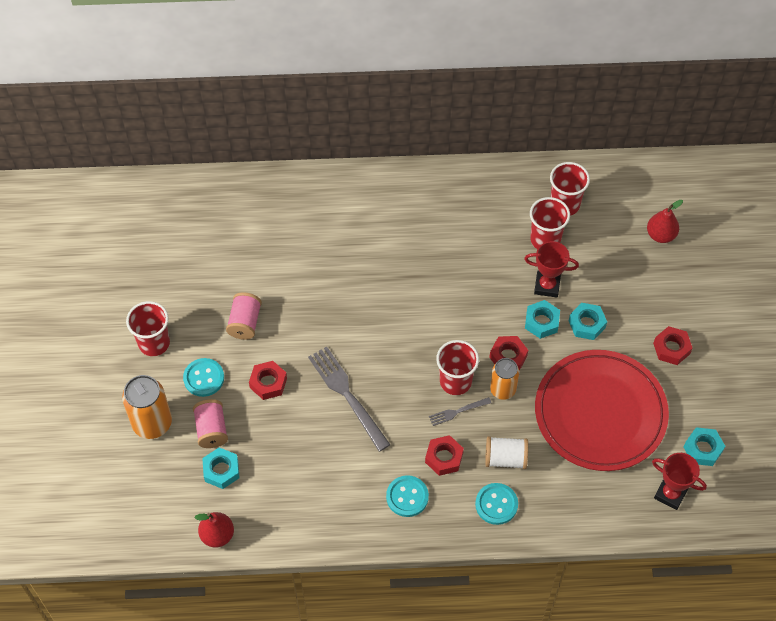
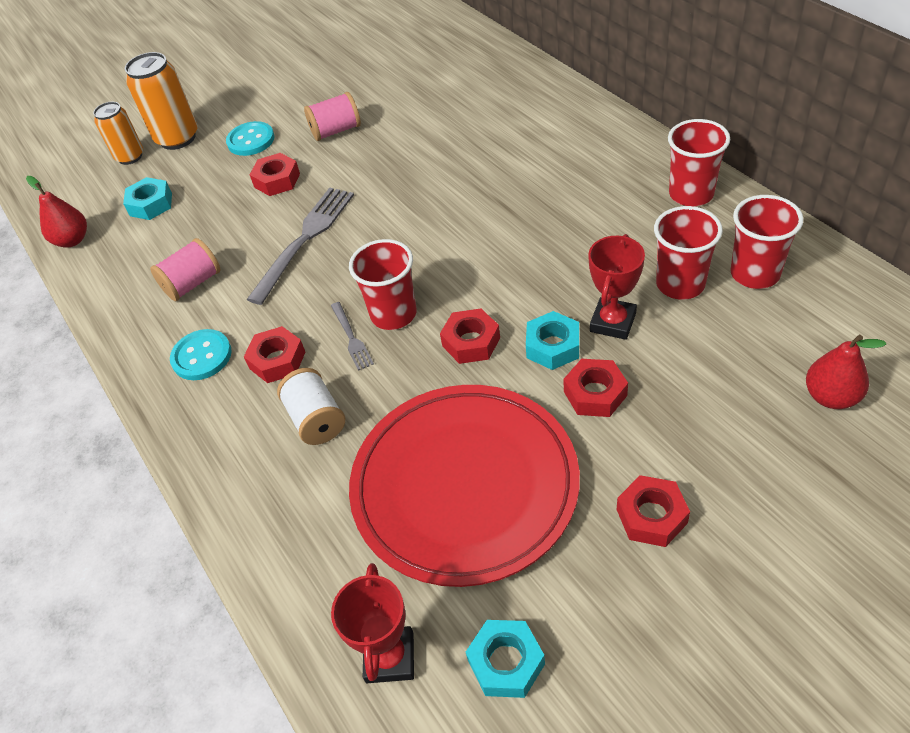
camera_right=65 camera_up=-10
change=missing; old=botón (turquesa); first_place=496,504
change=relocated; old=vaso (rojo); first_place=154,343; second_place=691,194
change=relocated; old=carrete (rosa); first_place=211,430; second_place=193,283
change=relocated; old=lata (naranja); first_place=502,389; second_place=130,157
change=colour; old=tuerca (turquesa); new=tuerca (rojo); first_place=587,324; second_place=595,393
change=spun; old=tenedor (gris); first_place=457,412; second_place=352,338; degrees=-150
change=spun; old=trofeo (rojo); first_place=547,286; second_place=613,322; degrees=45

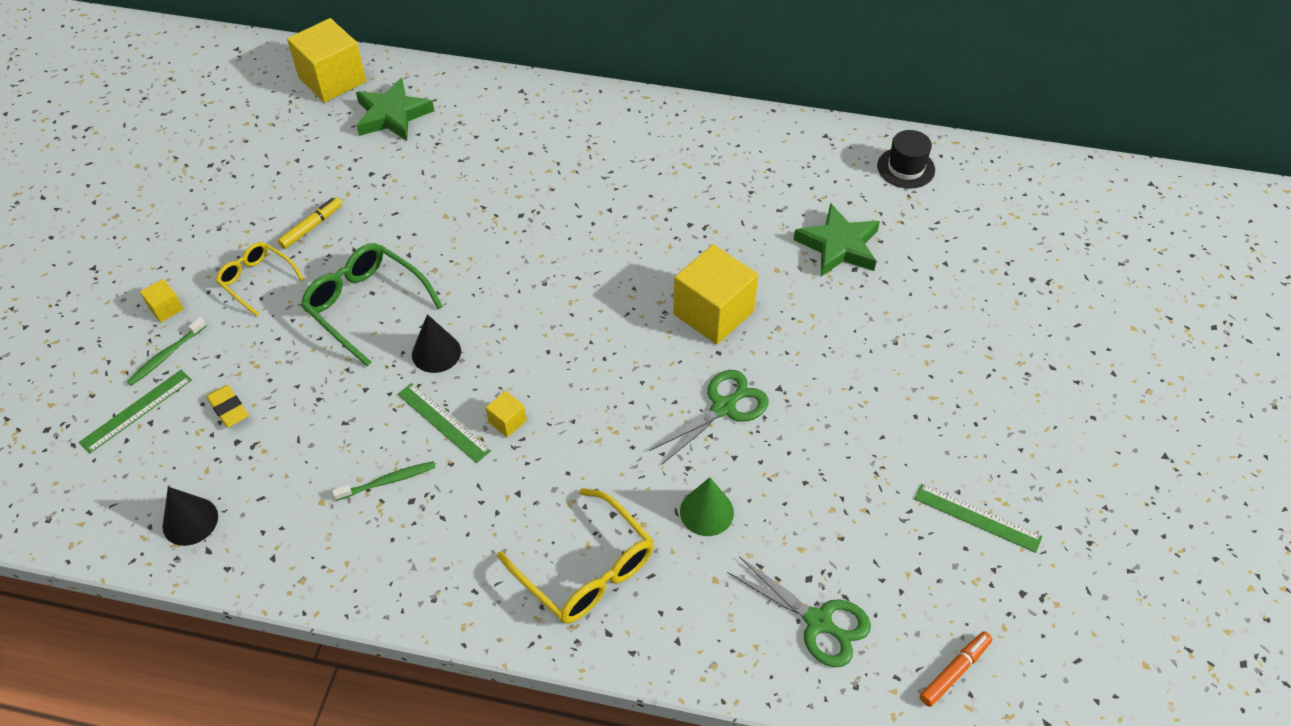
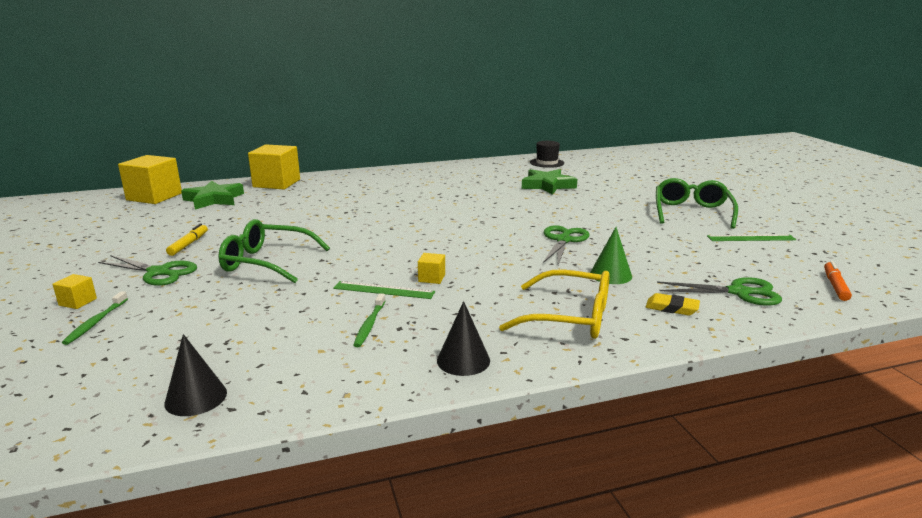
camera_right=-30 camera_up=-30
change=missing; old=regla (verde); first_place=136,410
change=appeared; new=gafas (verde); second_place=691,212
change=relocated; old=goma de borrar (amarillo); first_place=228,408; second_place=671,308
change=relocated; old=cono (negro); first_place=436,352; second_place=463,360
change=relocated; old=cubo (amarillo); first_place=713,313; second_place=276,183
change=exchanged; old=gafas (amarillo); new=tijeras (verde); first_place=256,280; second_place=159,272
change=spun; old=cepillo de dientes (verde); first_place=388,481; second_place=369,325; degrees=150

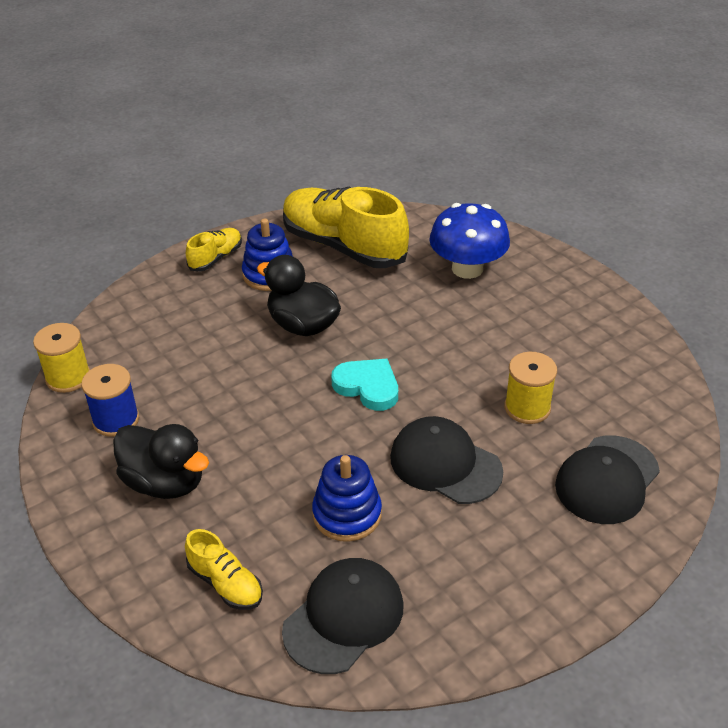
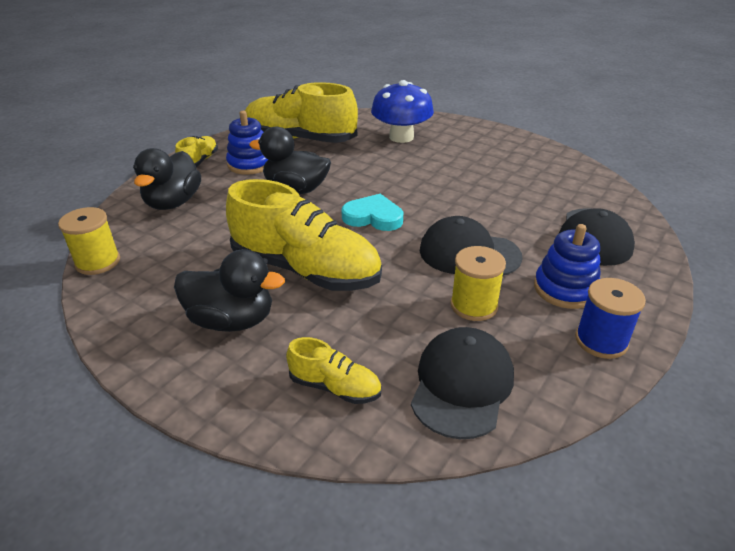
camera_right=-20 camera_up=-5
change=appeared; new=pato (negro); second_place=173,202
change=appeared; new=zapato (amarillo); second_place=306,270
change=relocated; old=carrete (azul); first_place=116,420; second_place=601,341
change=relocated; old=juguete apilable (azul); first_place=347,514; second_place=565,289
change=relocated; old=carrete (amarillo); first_place=527,408; second_place=474,305

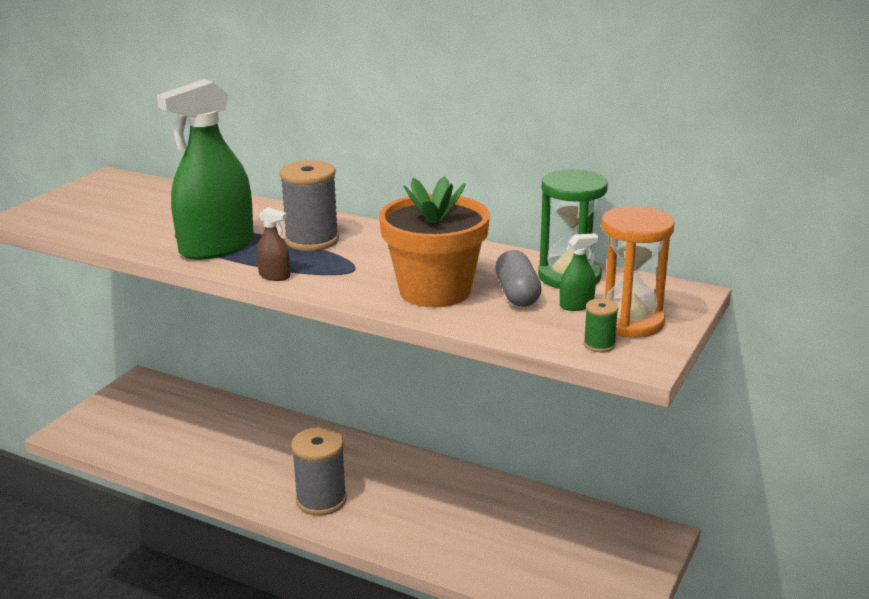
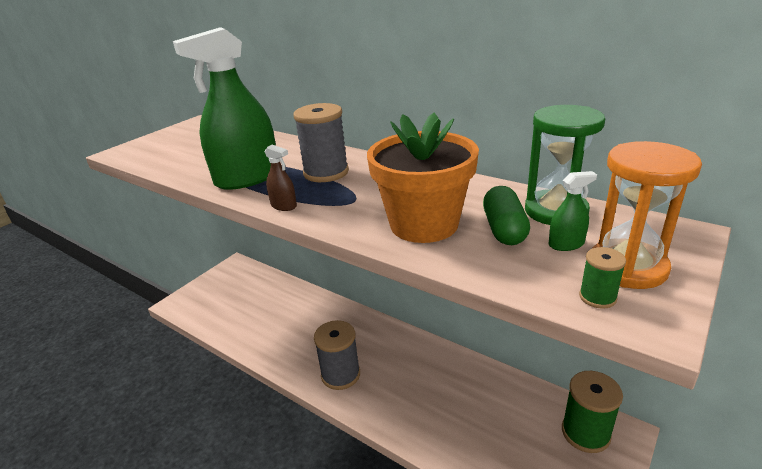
camera_right=10 camera_up=5
change=appeared; new=carrete (verde); second_place=585,433
change=colour; old=cápsula (gris); new=cápsula (verde); first_place=517,294; second_place=504,229

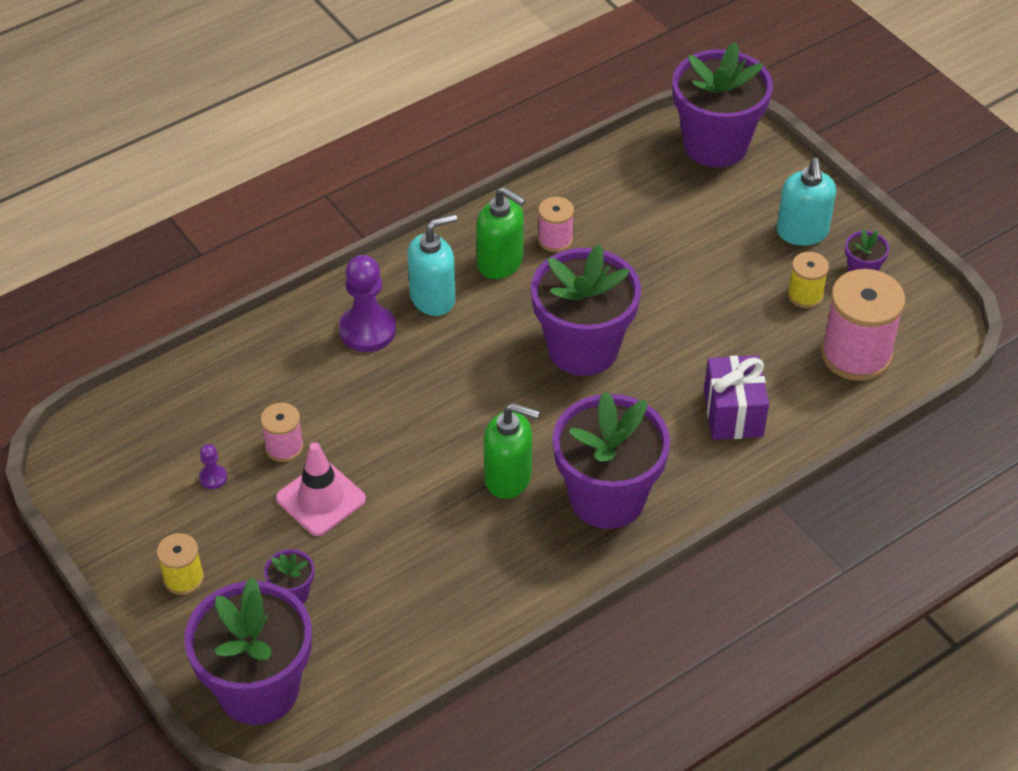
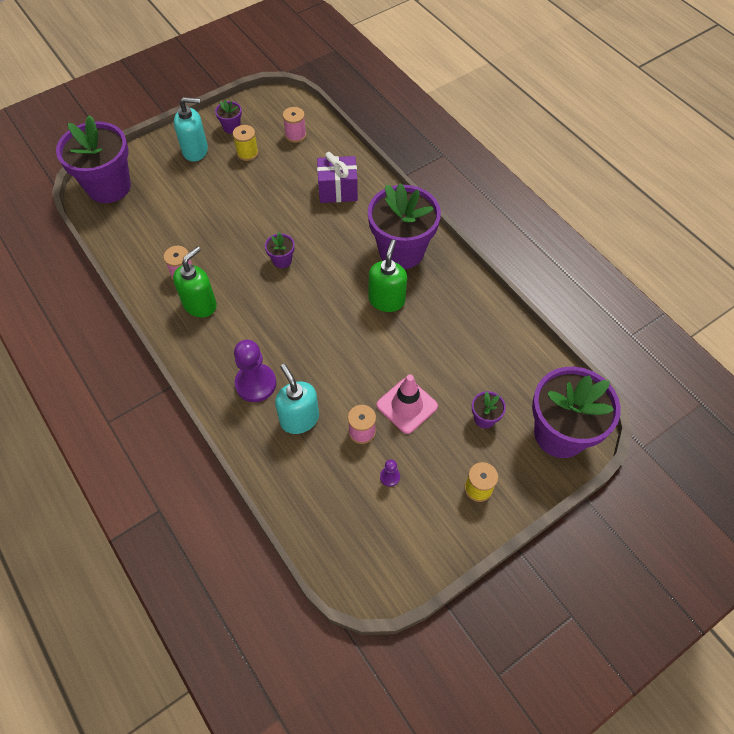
camera_right=-90 camera_up=10
change=relocated; old=dispensador de jabón (turquesa); first_place=433,298; second_place=299,419
change=size; old=maceta (morado); first_place=583,348; second_place=282,260; factor=0.42
change=size; old=carrete (rosa); first_place=856,354; second_place=295,135; factor=0.52

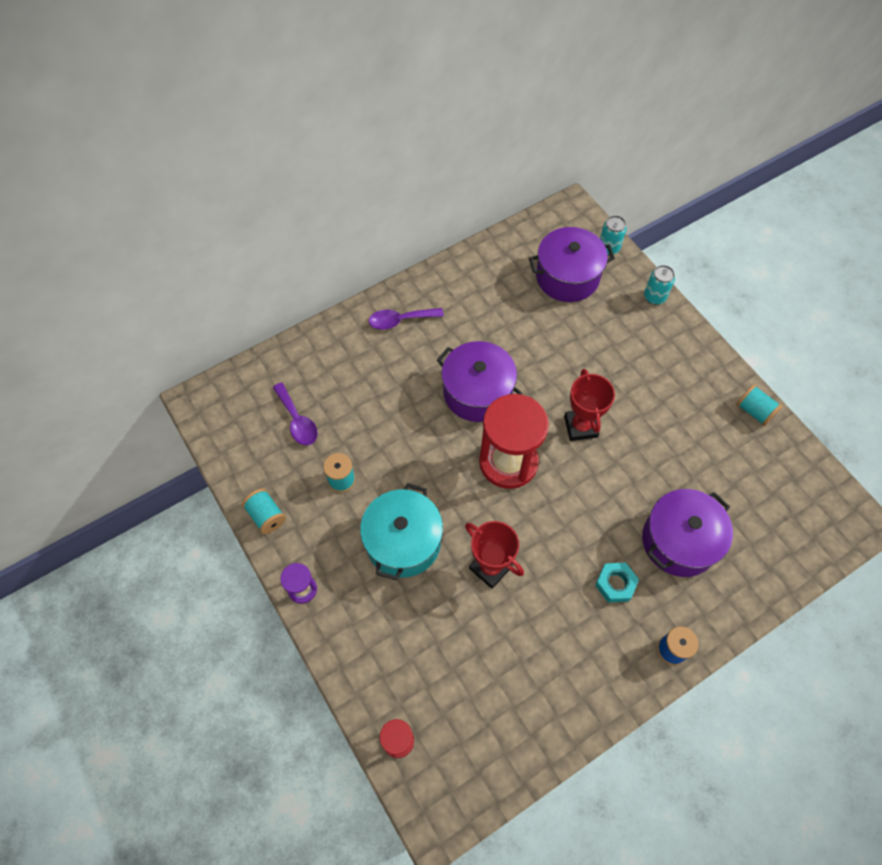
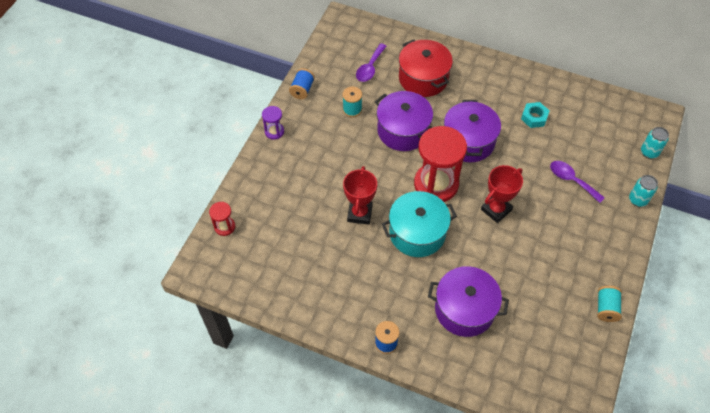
camera_right=55 camera_up=-5
change=appeared; new=olla (rojo); second_place=423,78
change=relocated; old=olla (turquesa); first_place=403,541; second_place=417,233
change=relocated; old=cuchara (morado); first_place=400,320; second_place=571,180
change=relocated; old=olla (morado); first_place=567,277; second_place=403,131
change=relocated; old=tuerca (turquesa); first_place=615,584; second_place=534,117
change=colour; old=carrete (turquesa); new=carrete (azul); first_place=266,516; second_place=302,90

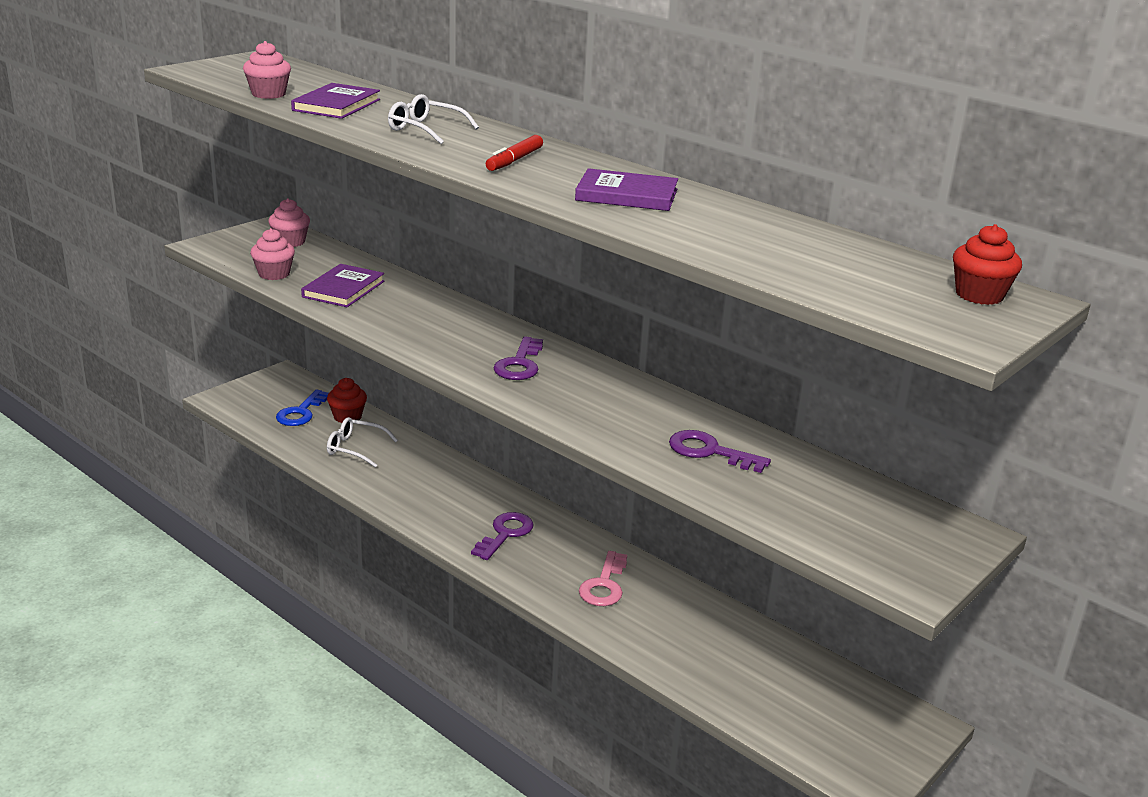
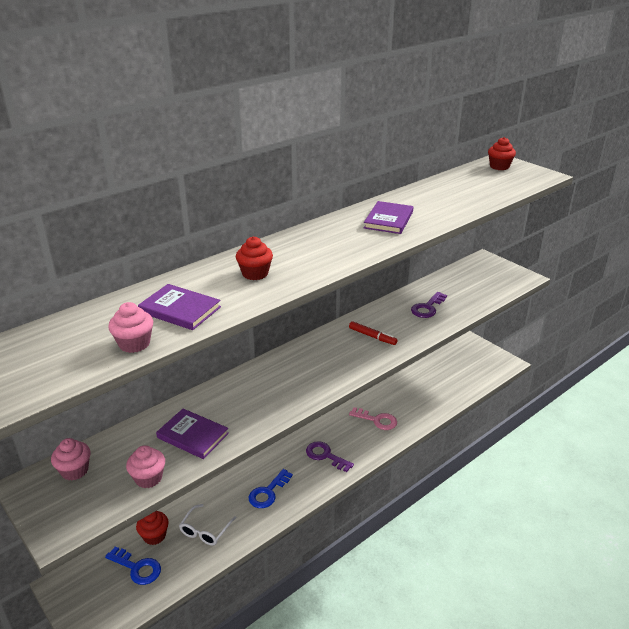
camera_right=-80 camera_up=5
change=missing; old=llave (morado); first_place=520,364
change=appeared; new=llave (azul); second_place=268,492
change=relocated; old=rotulador (rojo); first_place=514,160; second_place=372,336
change=exchanged; old=gafas (blanco); new=magdalena (rojo); first_place=426,129; second_place=255,273

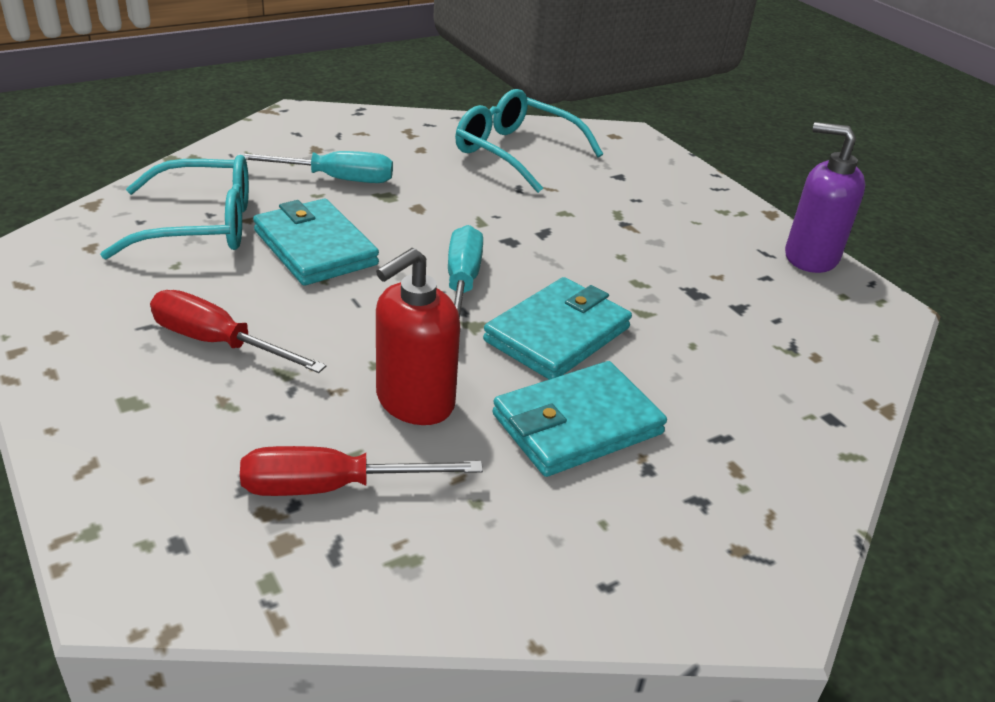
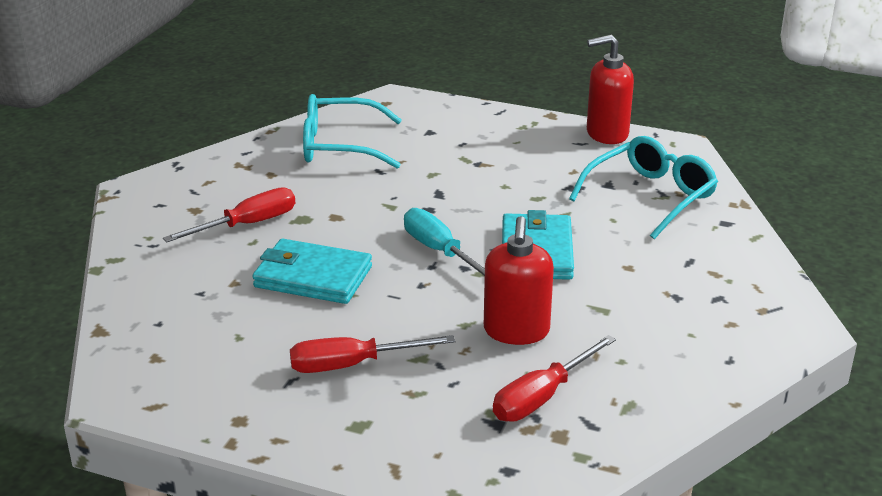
camera_right=-35 camera_up=-5
change=missing; old=cartera (turquesa); first_place=577,424
change=relocated; old=gafas (turquesa); first_place=201,225; second_place=650,196
change=colour; old=destornillador (turquesa); new=destornillador (rojo); first_place=335,179; second_place=247,224
change=colour; old=dispensador de jabón (morado); new=dispensador de jabón (rojo); first_place=810,257; second_place=606,134

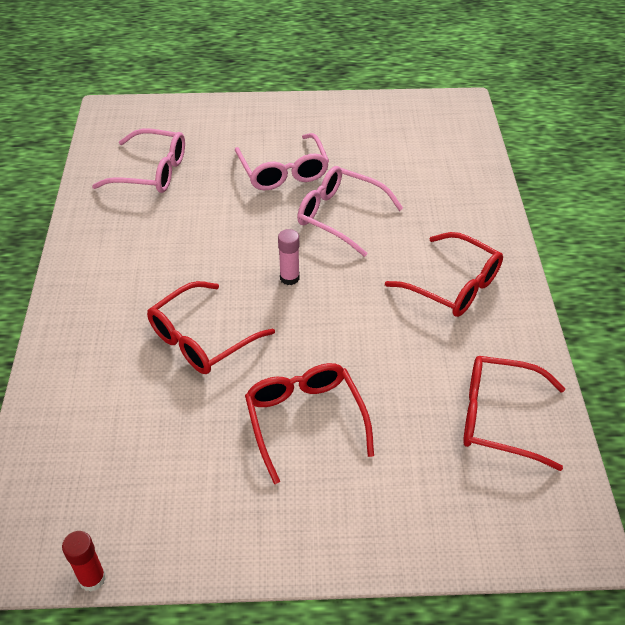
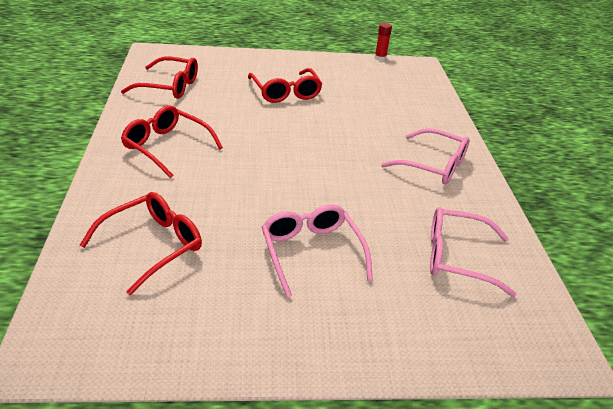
camera_right=175 camera_up=-10
change=missing; old=barra de pegamento (rosa); first_place=289,278
change=relocated; old=gafas (rojo); first_place=201,339; second_place=153,245
change=relocated; old=gafas (rosa); first_place=339,216; second_place=433,166

